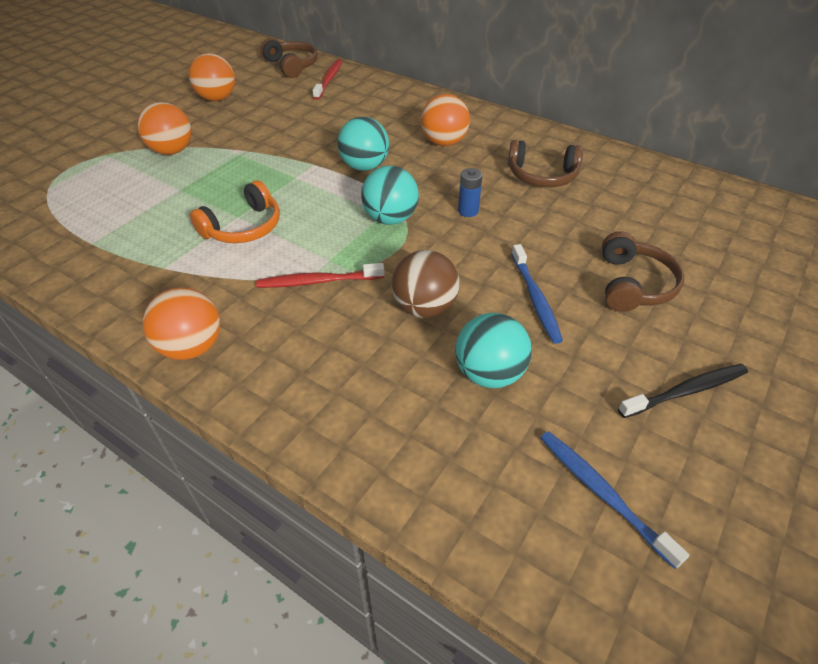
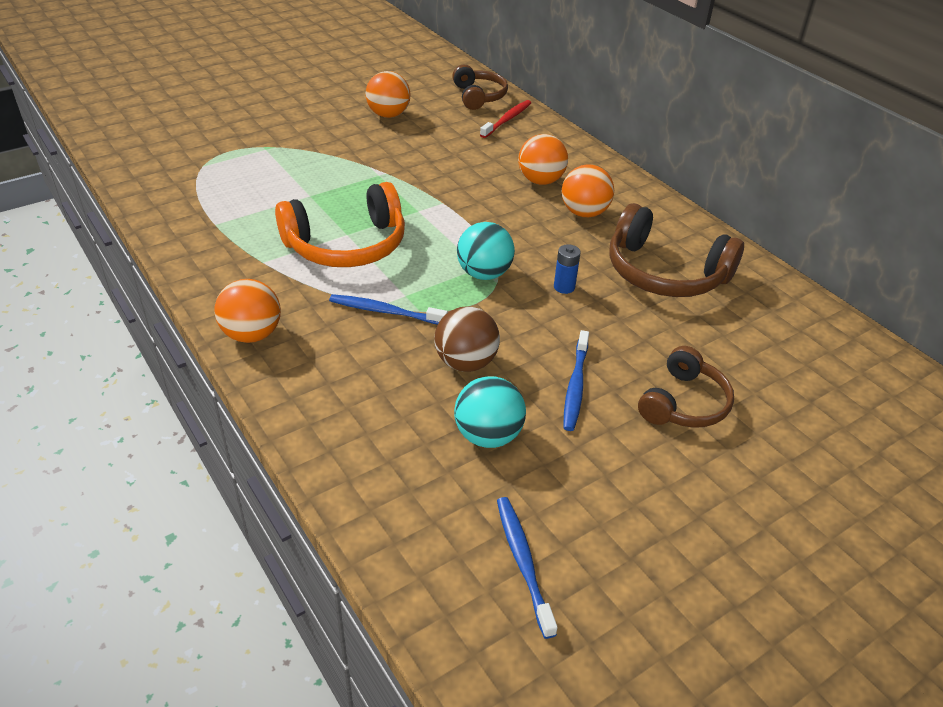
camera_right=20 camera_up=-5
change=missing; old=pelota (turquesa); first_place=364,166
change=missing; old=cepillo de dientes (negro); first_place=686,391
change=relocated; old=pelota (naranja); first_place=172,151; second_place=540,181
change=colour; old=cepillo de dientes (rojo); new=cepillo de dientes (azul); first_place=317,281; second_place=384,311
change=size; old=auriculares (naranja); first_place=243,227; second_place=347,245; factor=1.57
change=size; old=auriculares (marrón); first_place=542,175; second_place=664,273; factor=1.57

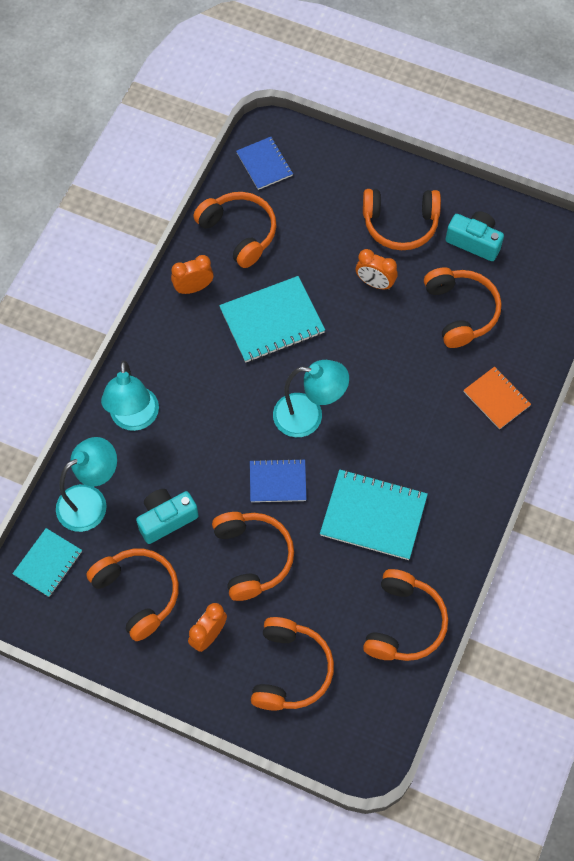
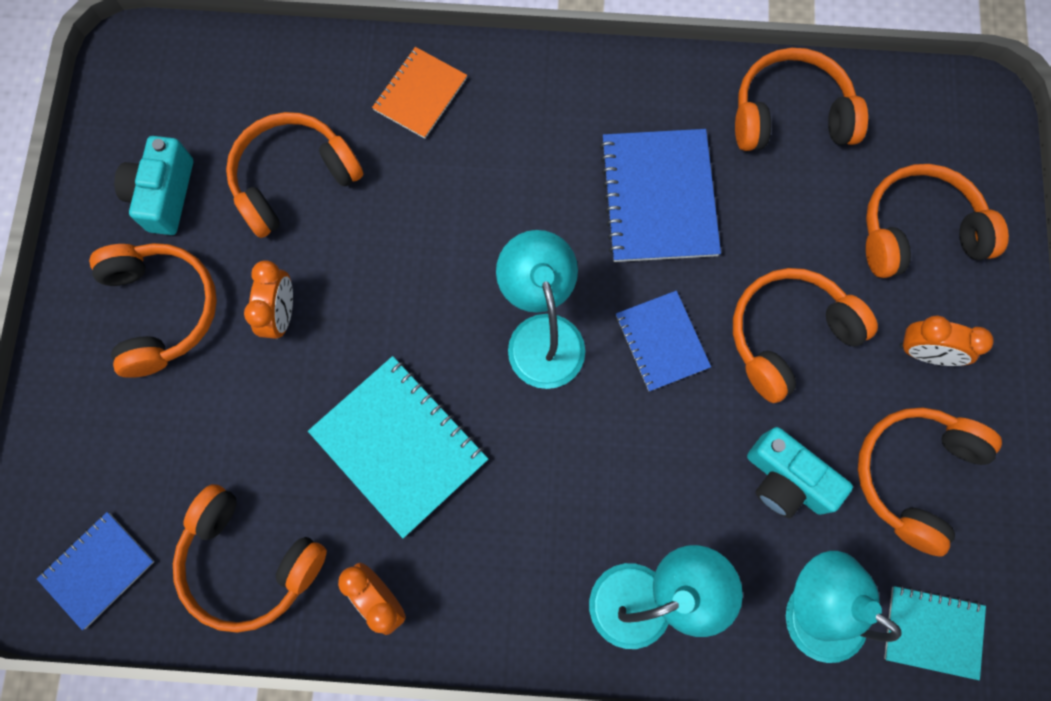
camera_right=-110 camera_up=10
change=colour; old=cuaderno (turquesa); new=cuaderno (azul); first_place=373,515; second_place=658,197
change=spun; old=auriculares (naranja); first_place=239,233; second_place=249,561; degrees=-90

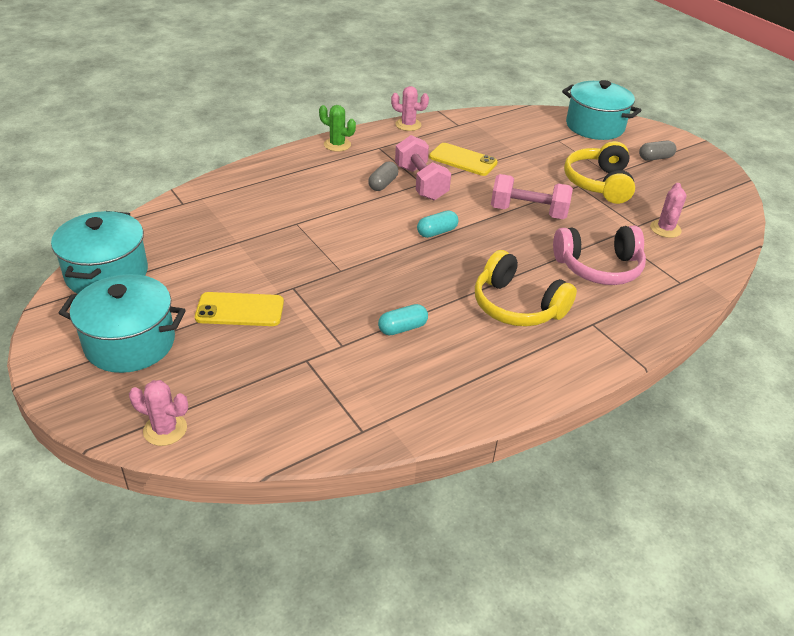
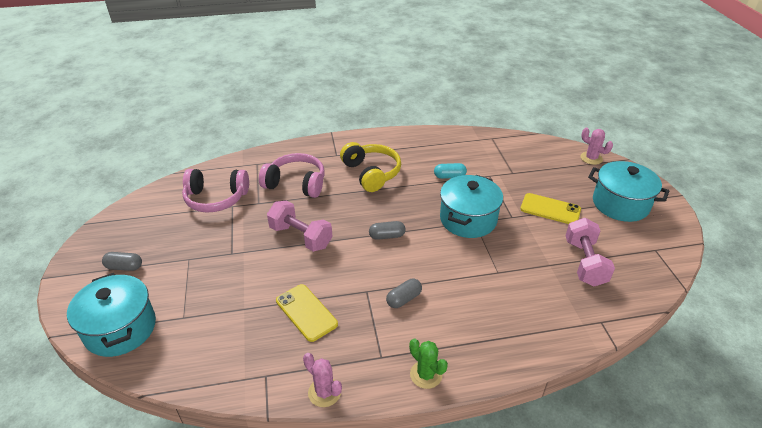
camera_right=-155 camera_up=0
change=missing; old=auriculares (amarillo); first_place=599,183
change=relocated; old=olla (turquesa); first_place=107,274; second_place=468,219
change=relocated; old=mancuerna (rosa); first_place=421,183; second_place=584,263
change=exchanged; old=cactus (rosa); new=auriculares (rosa); first_place=665,229; second_place=216,198
change=colour; old=cápsula (turquesa); new=cápsula (gris); first_place=437,232; second_place=387,236

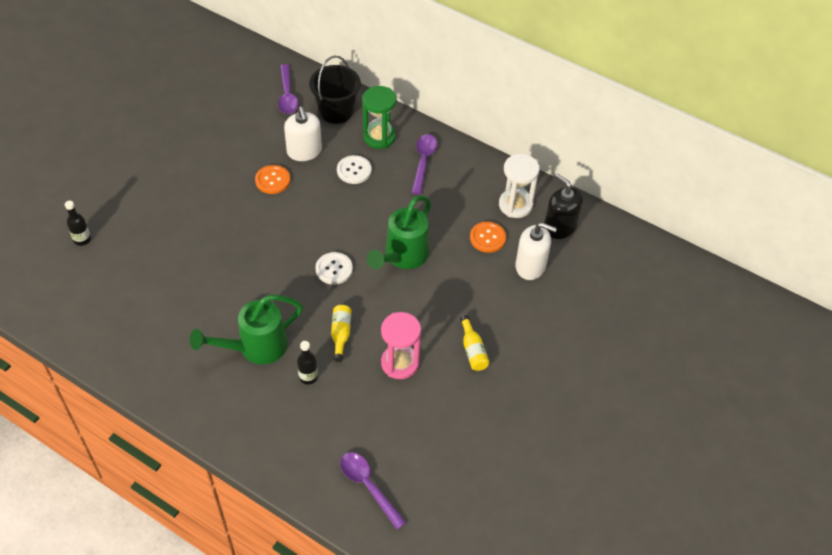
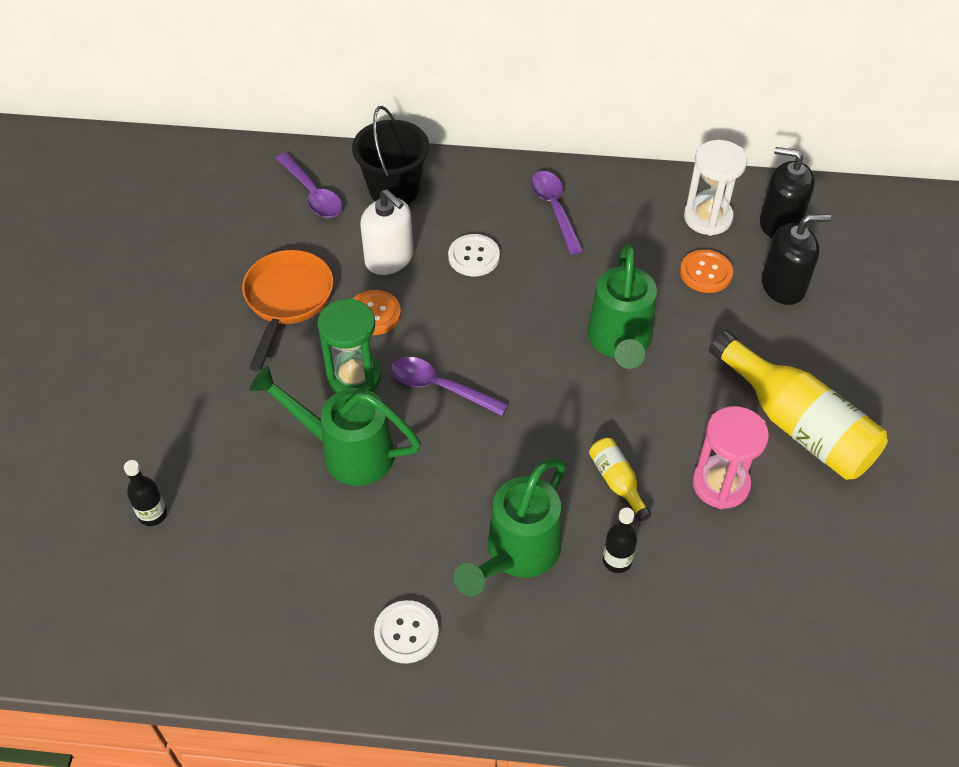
camera_right=-25 camera_up=0
change=appeared; new=sartén (naranja); second_place=287,300
change=appeared; new=regadera (verde); second_place=347,451
change=relocated; old=botón (blanco); first_place=334,269; second_place=406,633
change=relocated; old=cuchara (morado); first_place=368,486; second_place=439,387
change=relocated; old=reloj de arena (verde); first_place=379,137; second_place=354,377
change=colour; old=dispensador de jabón (blanco); new=dispensador de jabón (negro); first_place=530,266; second_place=783,285
change=size; old=botella (amarillo); first_place=473,350; second_place=797,424; factor=2.19

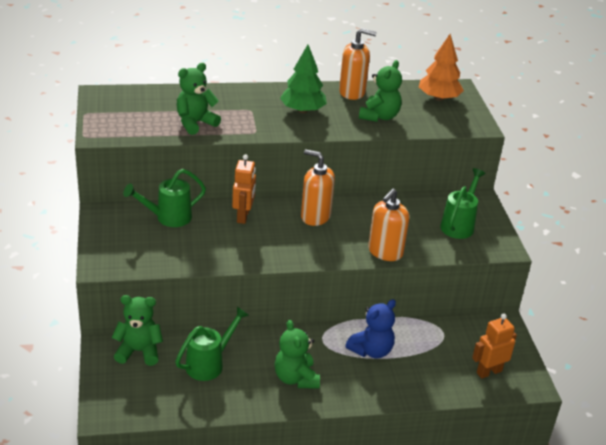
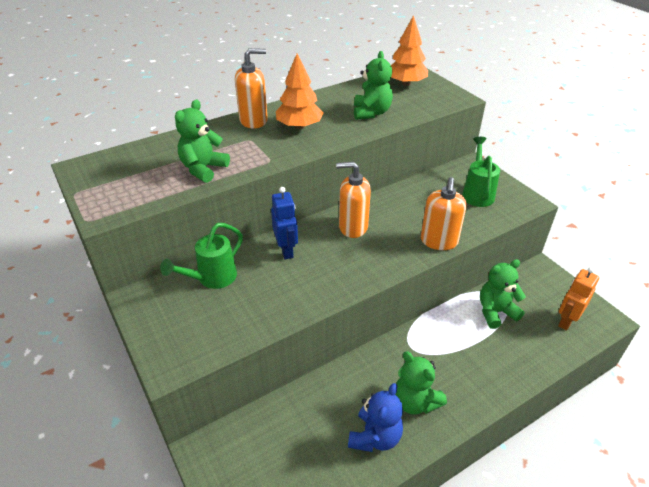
camera_right=-20 camera_up=5
change=missing; old=regadera (verde); first_place=209,364
change=relocated; old=osito (verde); first_place=139,351; second_place=495,312
change=relocated; old=dispensador de jabón (naranja); first_place=352,92; second_place=254,121
change=relocated; old=osito (azul); first_place=371,350; second_place=375,437
change=colour; old=robot (naranja); new=robot (azul); first_place=243,216; second_place=286,250
change=colour; old=árbol (verde); new=árbol (naranja); first_place=302,110; second_place=299,126

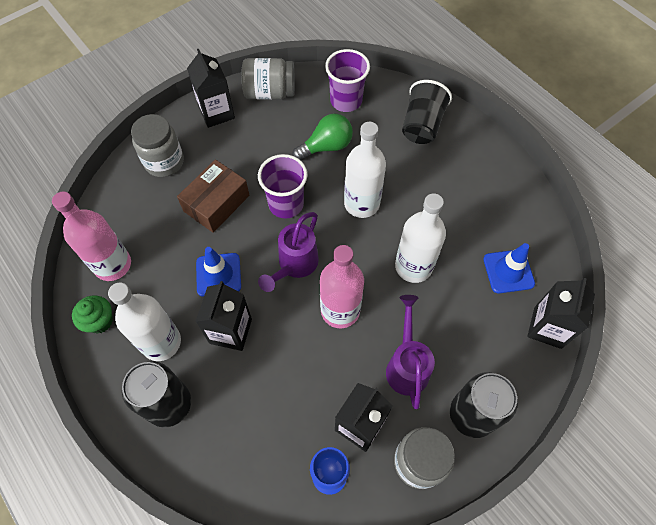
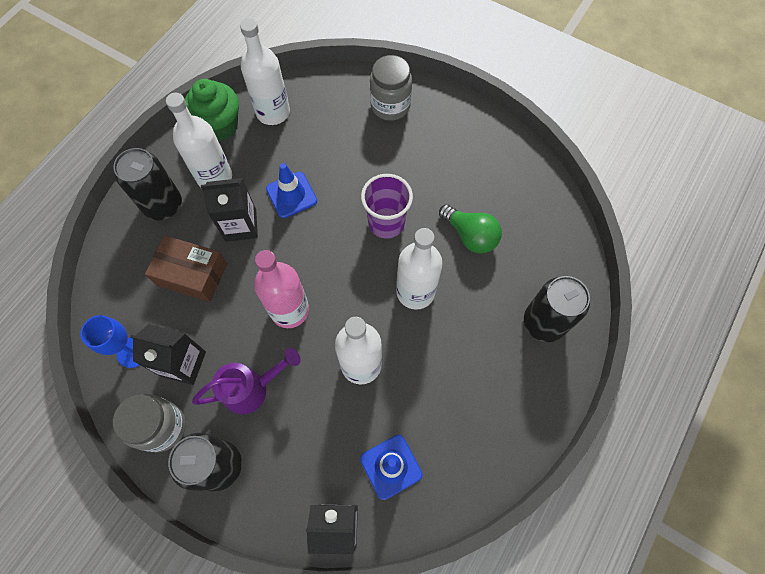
camera_right=70 camera_up=5
change=missing; old=cartón de leche (negro); first_place=216,113
change=missing; old=tarro (gris); first_place=270,92
change=missing; old=regadera (morado); first_place=295,265
change=missing; old=vaso (morado); first_place=346,101
change=relocated; old=caja (marrón); first_place=216,203; second_place=192,274
change=exchanged; old=vaso (negro); new=lata (negro); first_place=422,125; second_place=543,322
change=colour; old=botella (rosa); new=botella (blanco); first_place=113,265; second_place=273,112
change=size; old=magdalena (verde); first_place=100,321; second_place=220,126; factor=1.6

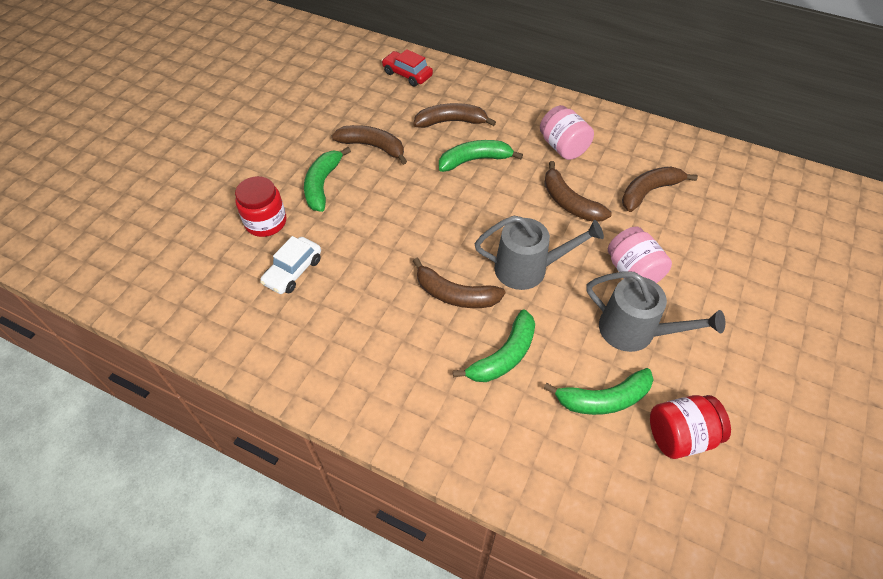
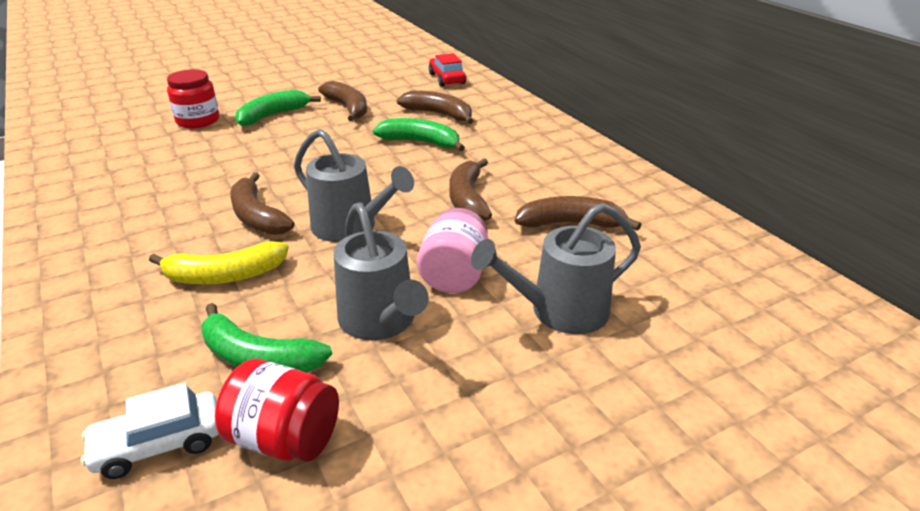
camera_right=35 camera_up=-20
change=missing; old=tarro (rosa); first_place=563,147
change=appeared; new=regadera (gris); second_place=560,311
change=relocated; old=coche (blanco); first_place=293,271; second_place=159,444
change=colour; old=plátano (verde); new=plátano (amarillo); first_place=504,356; second_place=224,276

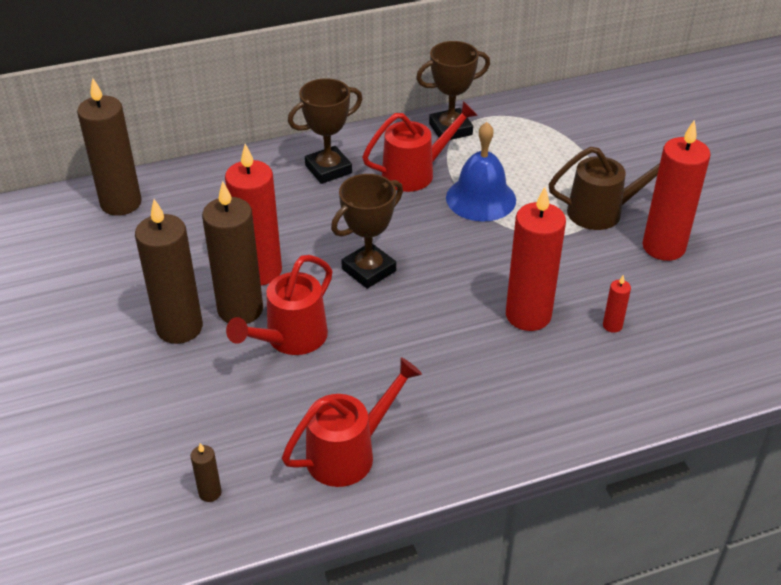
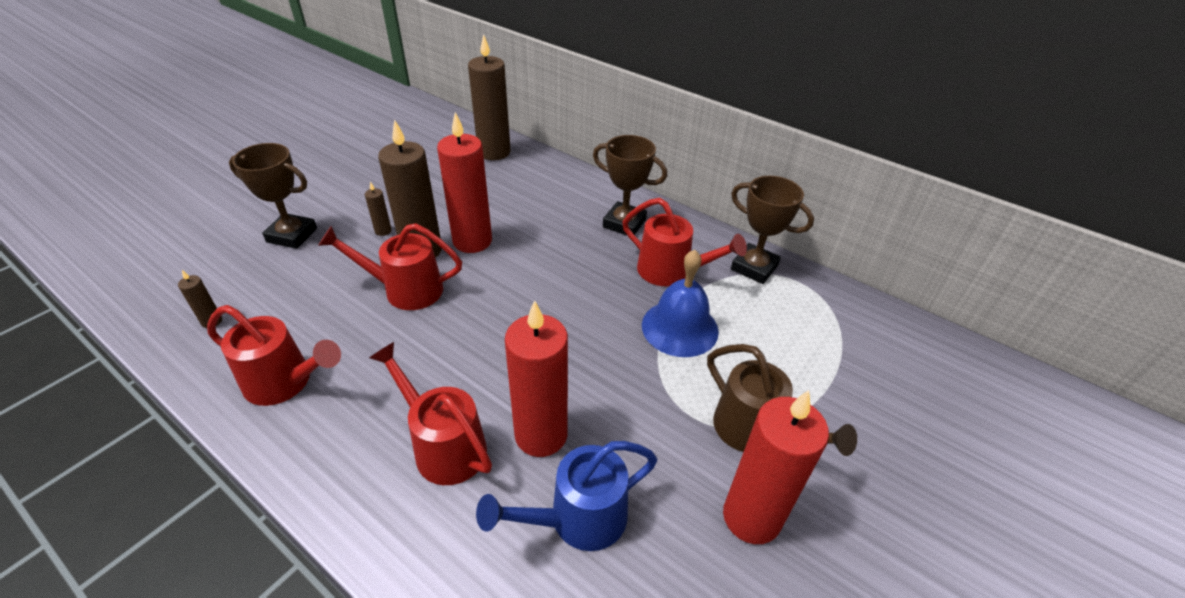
camera_right=55 camera_up=0
change=appeared; new=regadera (rojo); second_place=443,445
change=relocated; old=trofeo (marrón); first_place=368,270; second_place=292,235
change=exchanged; old=vela (rojo); new=regadera (azul); first_place=612,326; second_place=577,519
change=size; old=vela (marrón); first_place=179,328; second_place=383,231; factor=0.42

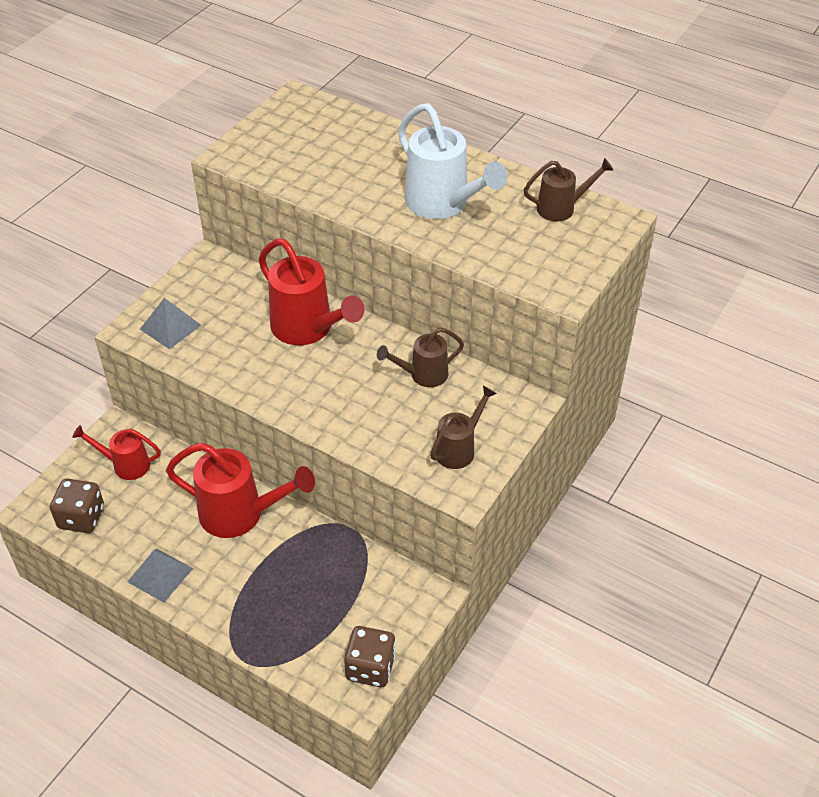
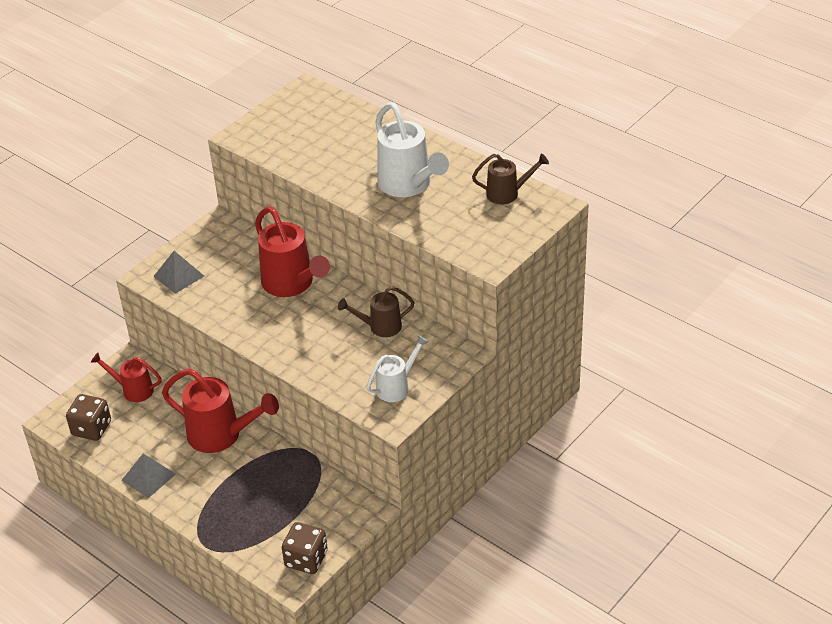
camera_right=10 camera_up=-5
change=colour; old=regadera (marrón); new=regadera (blanco); first_place=459,449; second_place=396,387

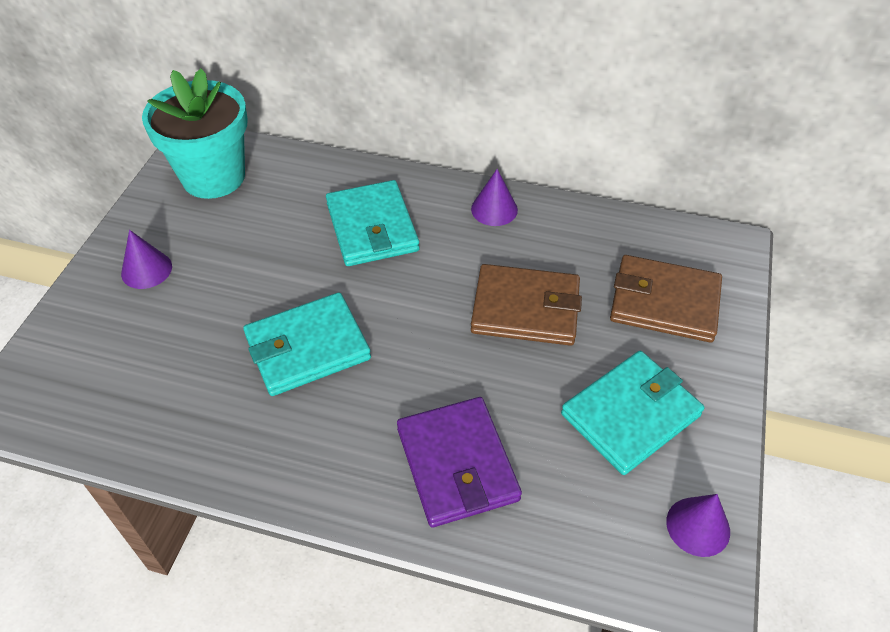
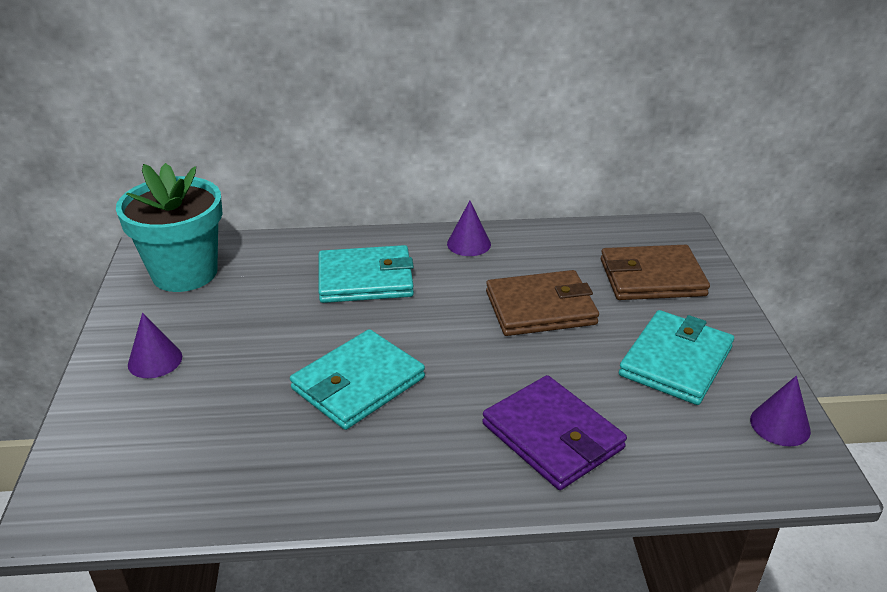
camera_right=-20 camera_up=-15
change=spun; old=cartera (turquesa); first_place=372,227; second_place=365,279; degrees=-60

